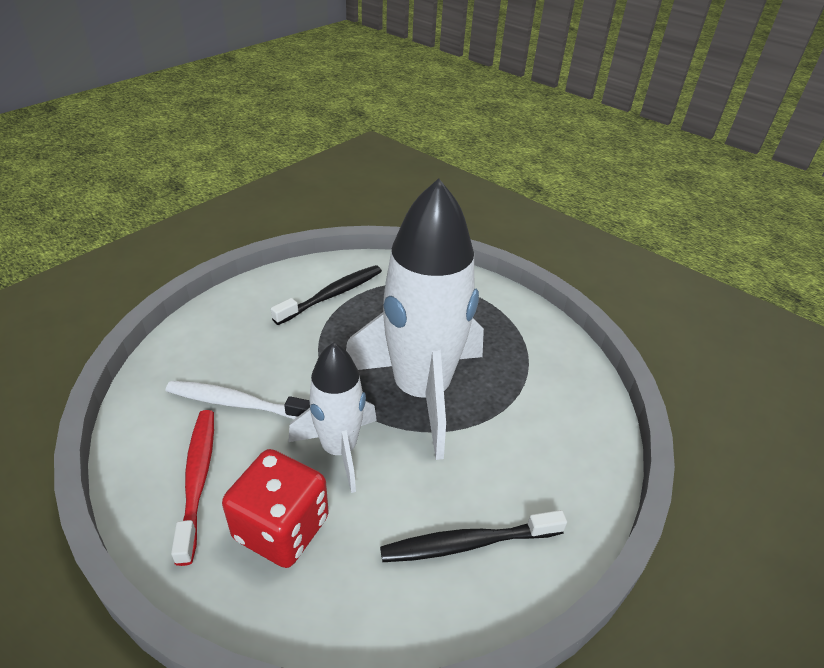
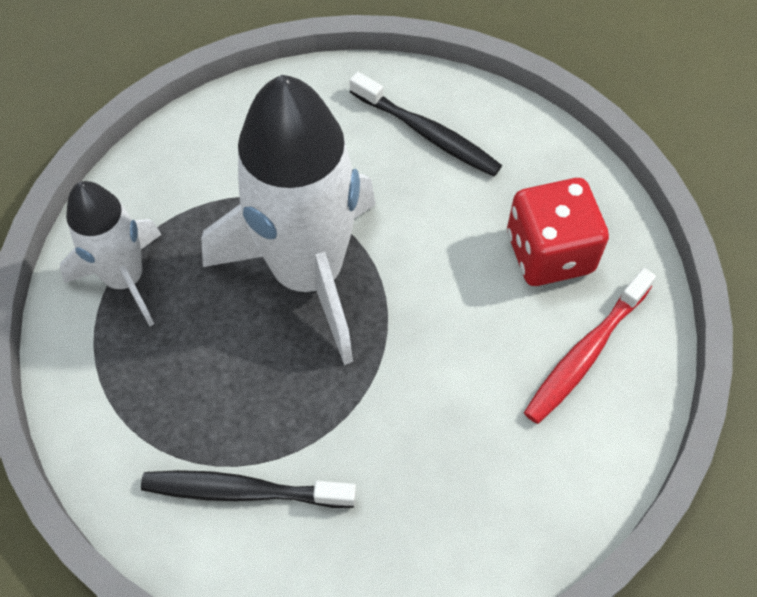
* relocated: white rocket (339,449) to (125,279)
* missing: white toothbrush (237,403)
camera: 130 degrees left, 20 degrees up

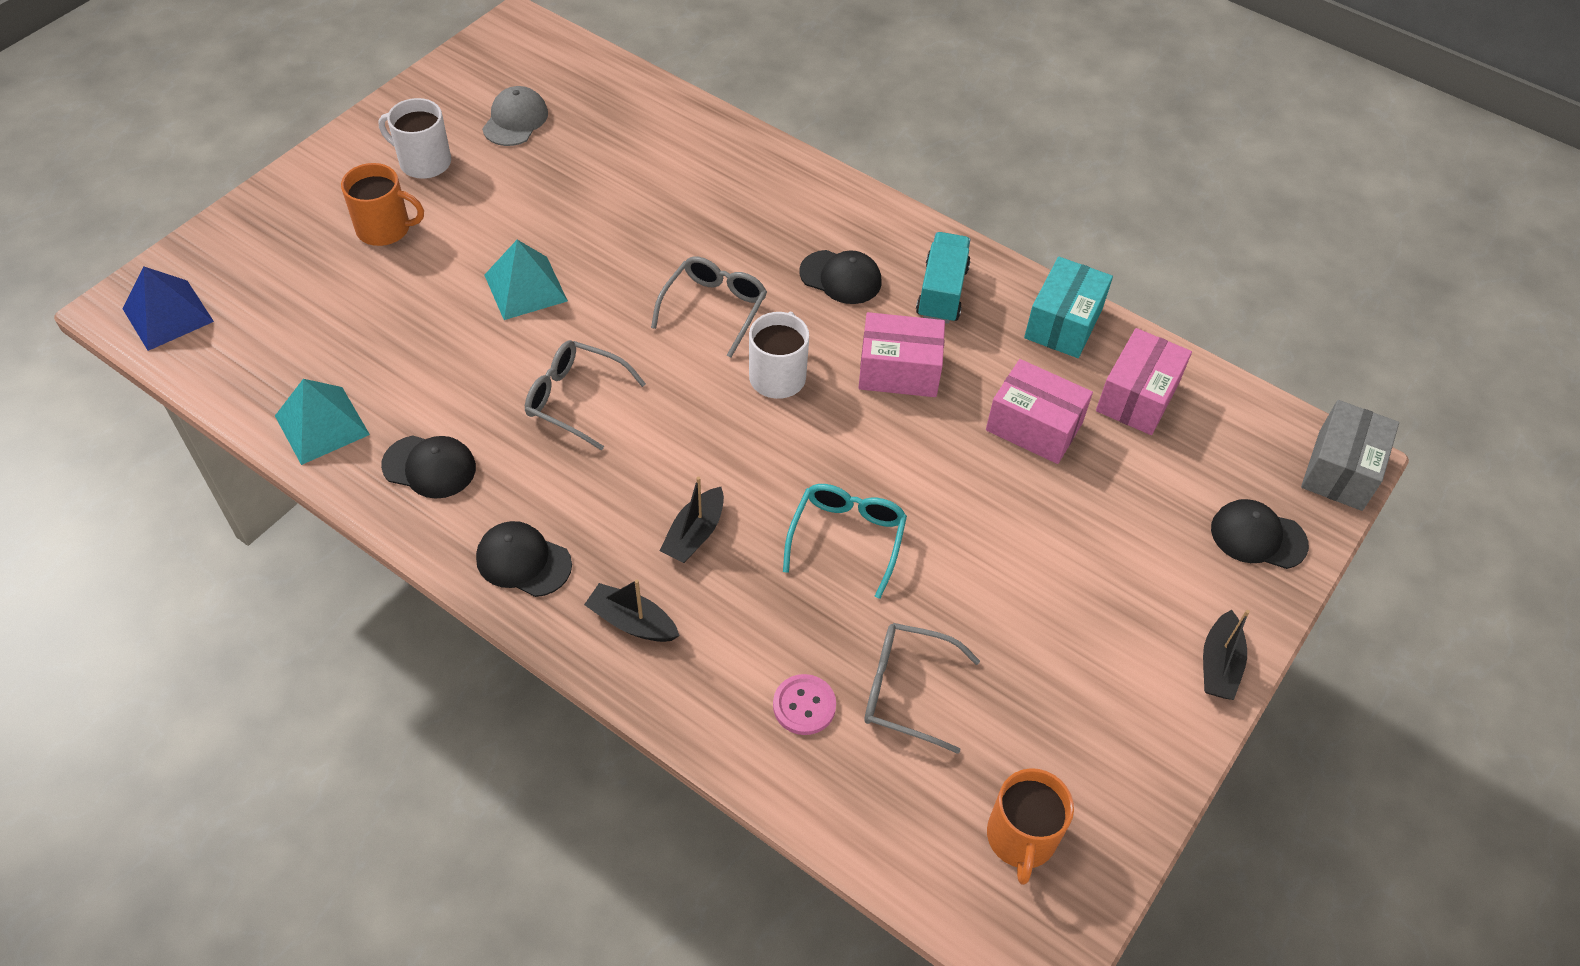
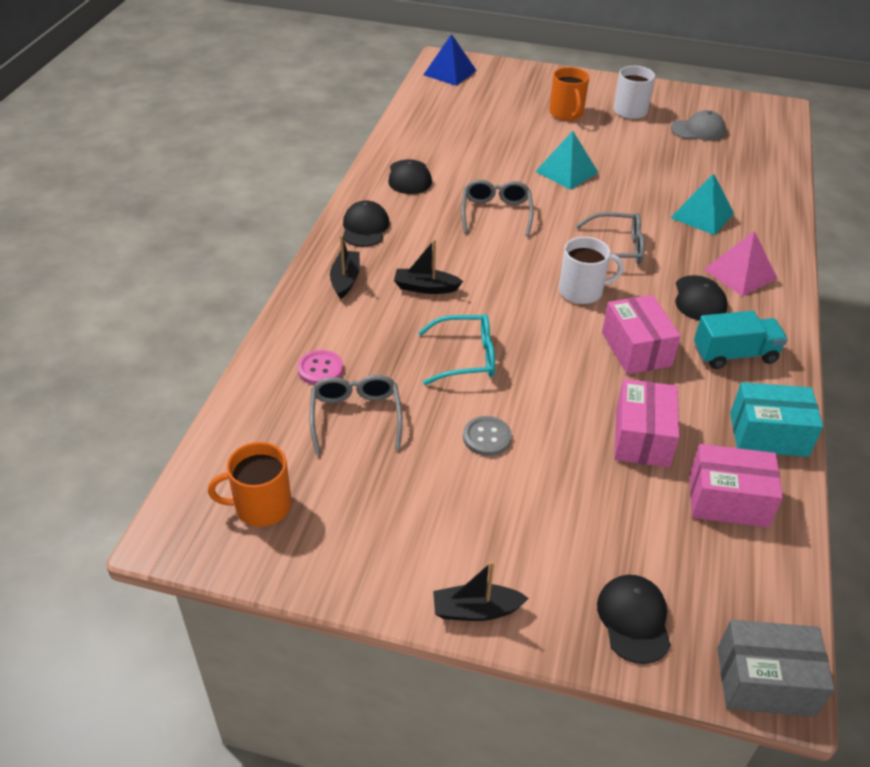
* relocated: turquoise pyramid (322,425) to (702,215)
* appeared: pink pyramid (740,273)
* appeared: grey button (487,437)
camera: 70 degrees right, 10 degrees down

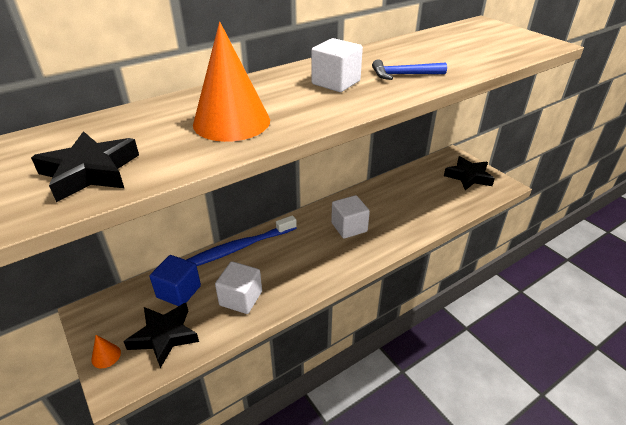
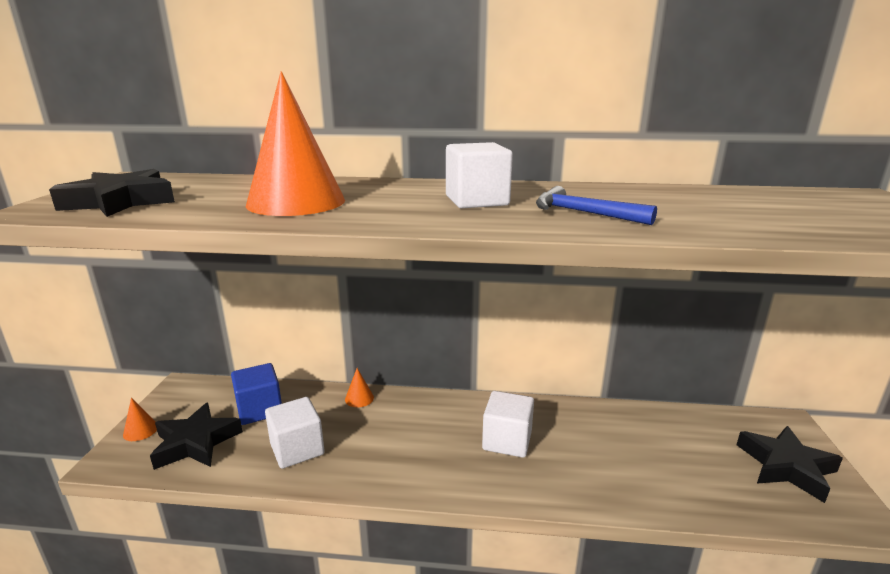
* exchanged: blue toothbrush (237,248) to orange cone (359,398)
camera: 40 degrees right, 15 degrees down

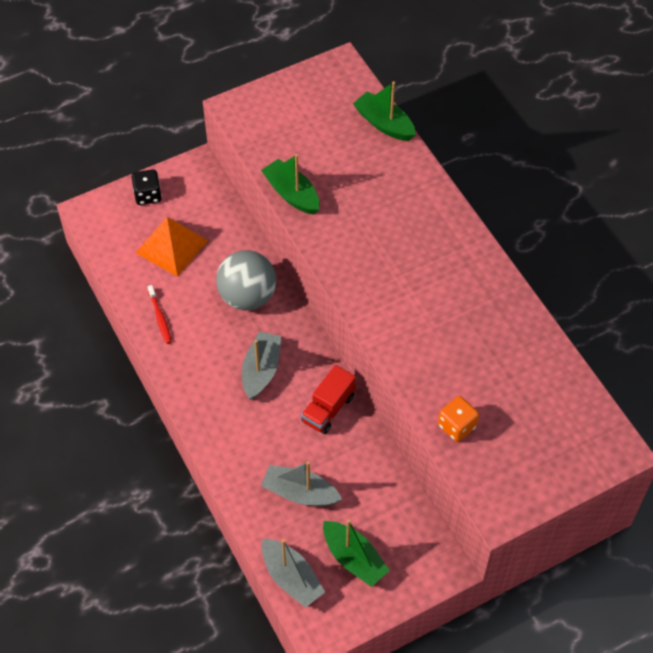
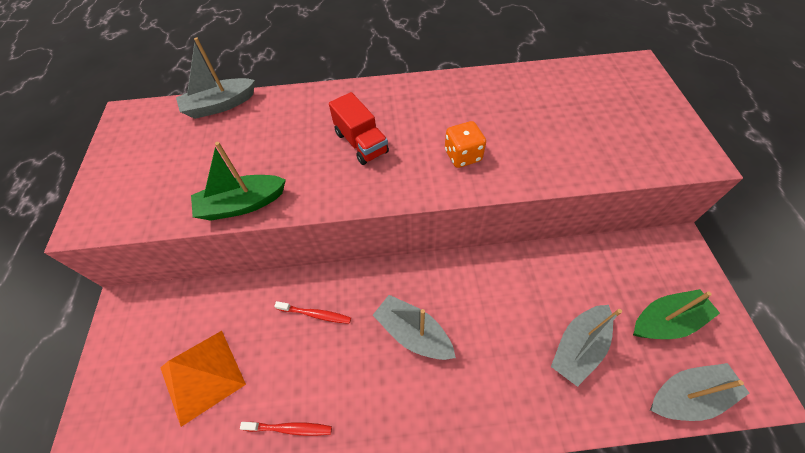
* colour: green boat (384,124) to grey boat (220,105)
* missing: black dice (148,195)
* exchanged: grey ball (247,296) to red toothbrush (315,314)
* relocated: red truck (328,409) to (361,143)
* relocated: orange dice (457,426) to (463,155)
camera: 65 degrees left, 0 degrees up

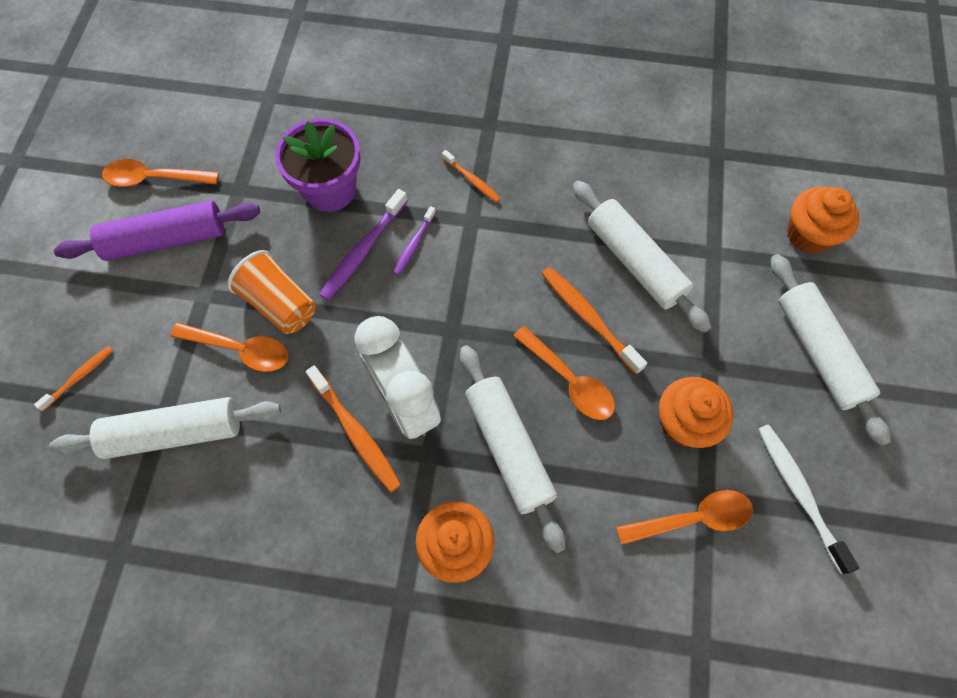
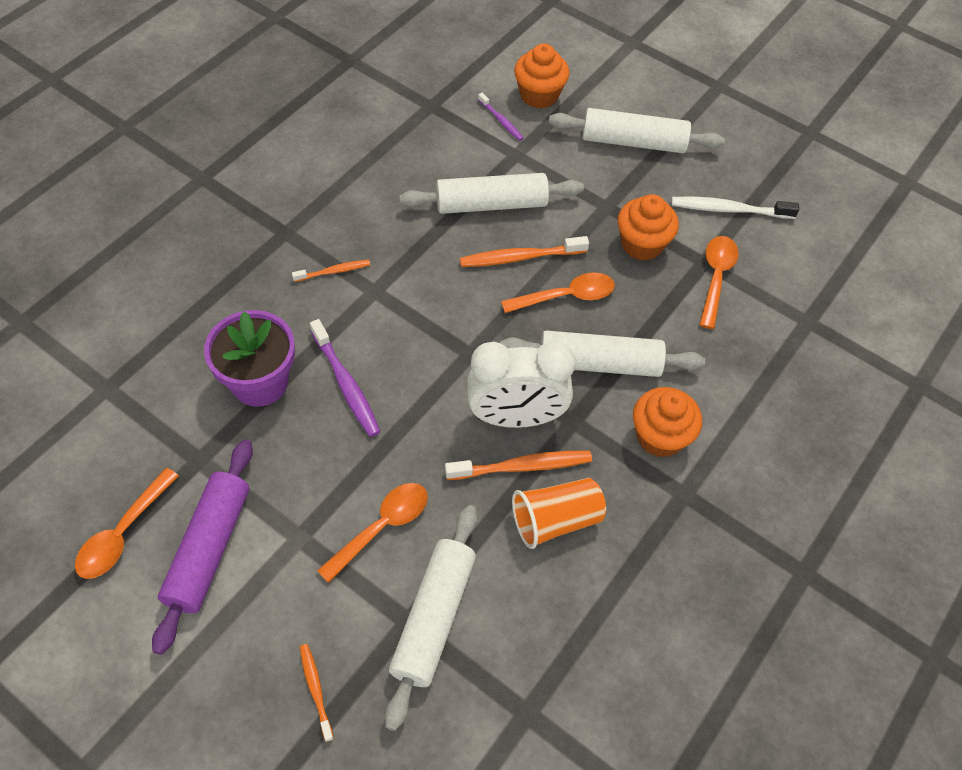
* relocated: purple toothbrush (414,244) to (501,121)
* relocated: orange cup (280,304) to (556,520)
camera: 65 degrees left, 10 degrees down

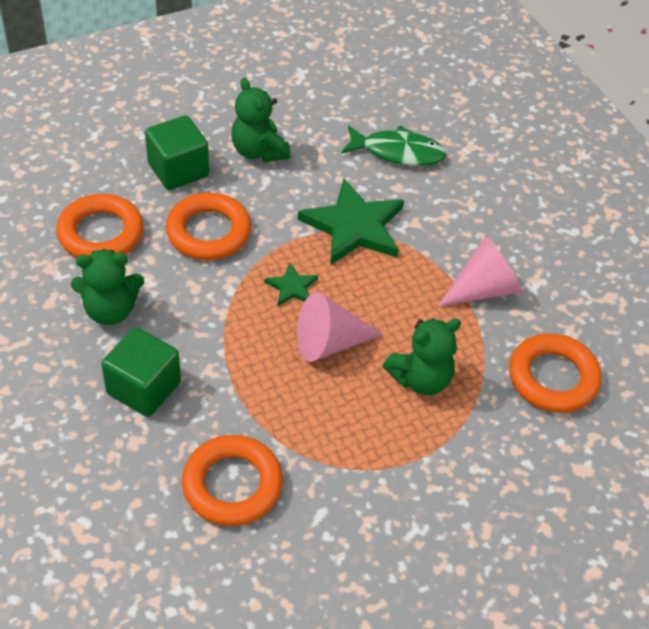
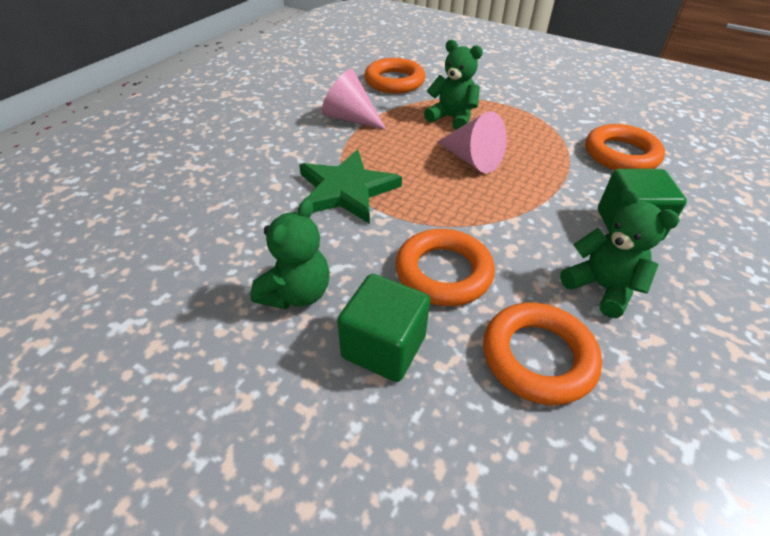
* missing: green fish (398,152)
* missing: green star (292,287)
camera: 120 degrees left, 5 degrees down

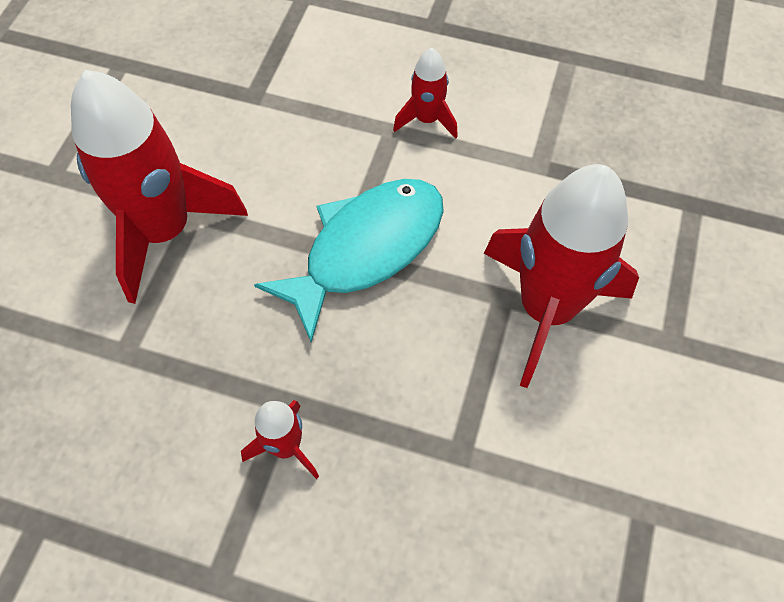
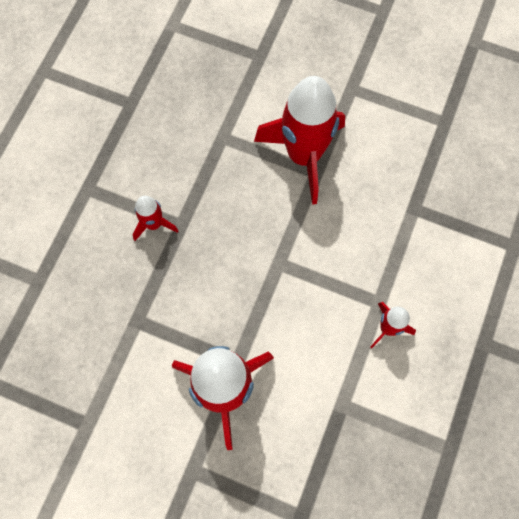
* missing: turquoise fish (366,249)
camera: 95 degrees right, 10 degrees up

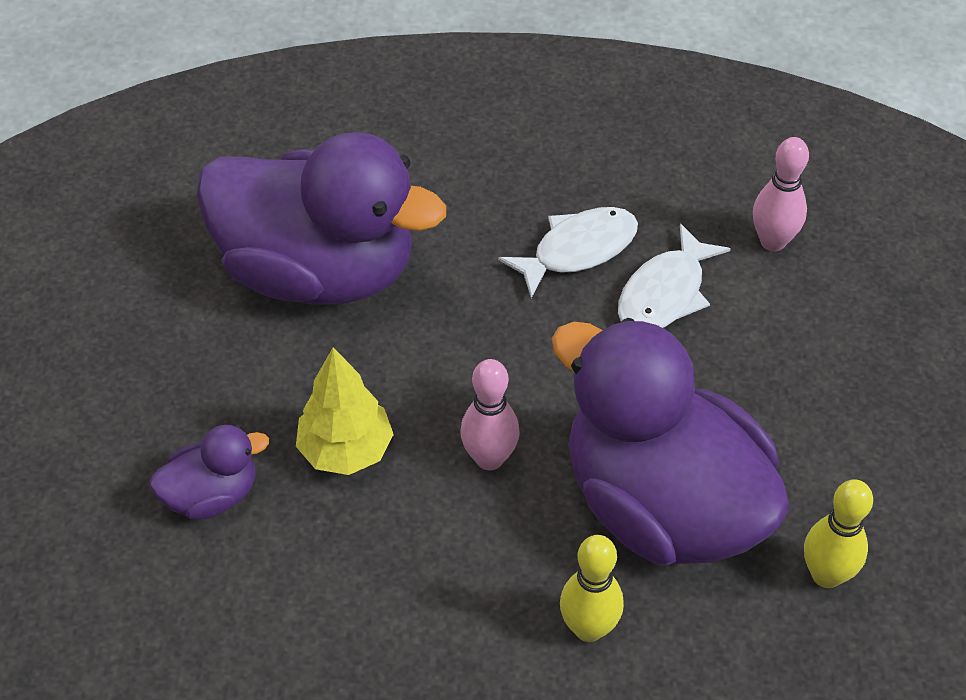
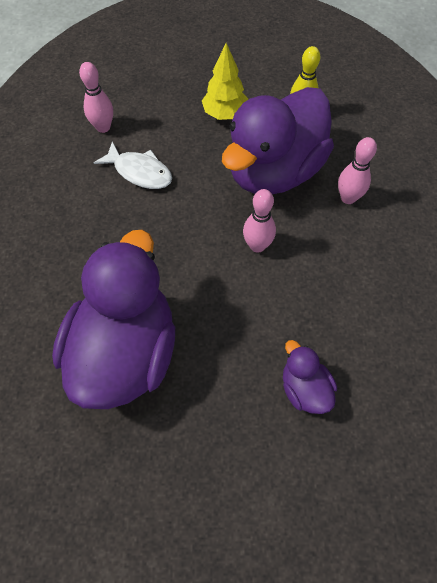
* missing: white fish (578,250)
* relocated: yellow tree (346,450) to (225,114)
* colour: yellow bowling pin (588,628) to pink bowling pin (348,198)
camera: 95 degrees left, 10 degrees up

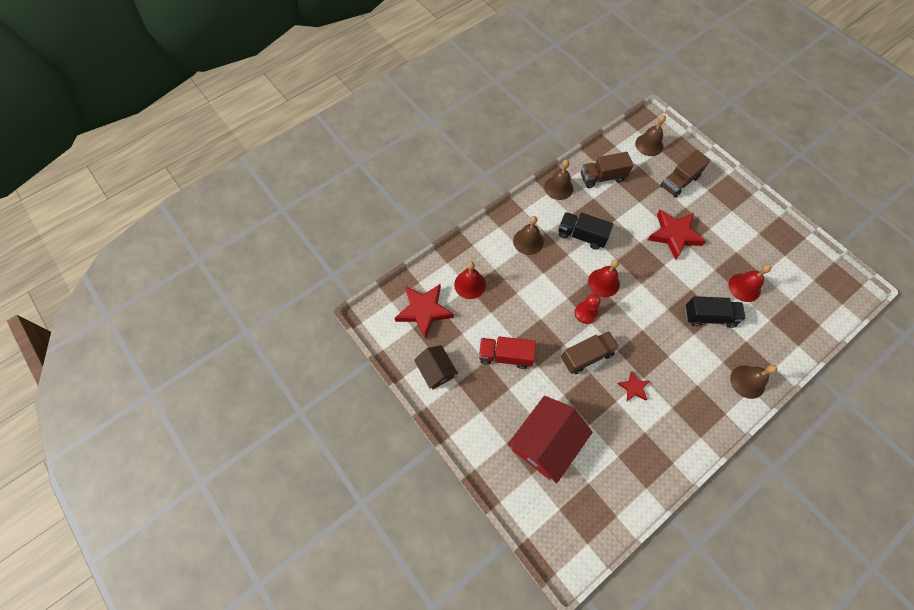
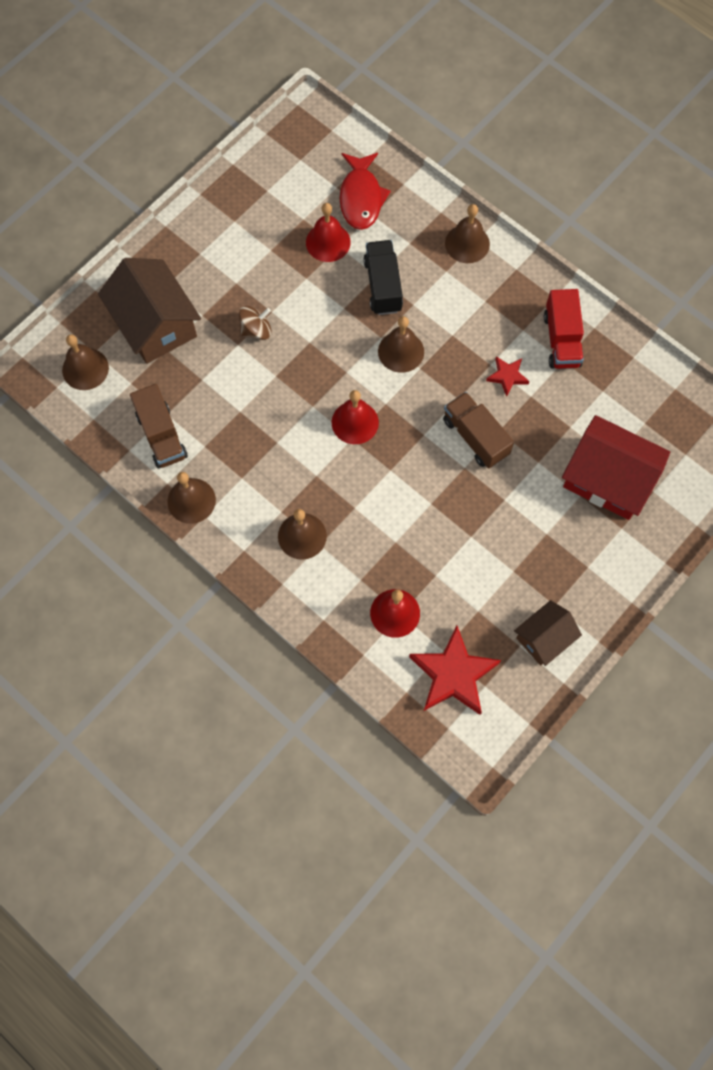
* exchanged: brown truck (679,182) to brown house (155,324)
* exchanged: red star (674,235) to brown spinning top (256,330)
* missing: black truck (581,236)
* missing: red pawn (585,313)
* relocated: red truck (505,356) to (561,340)
* appeared: red fish (361,198)
* appeared: brown bell (401,351)
camera: 100 degrees left, 5 degrees up

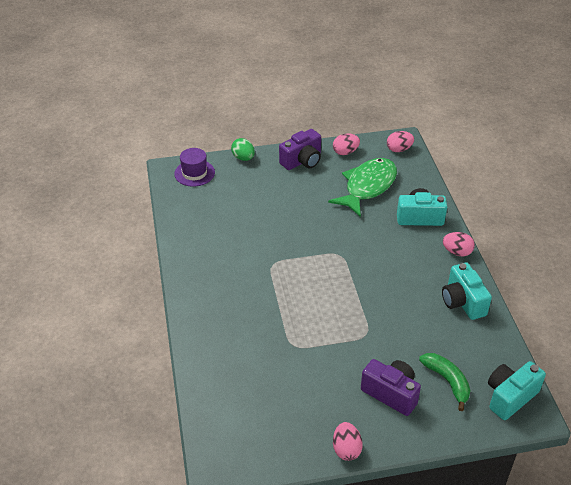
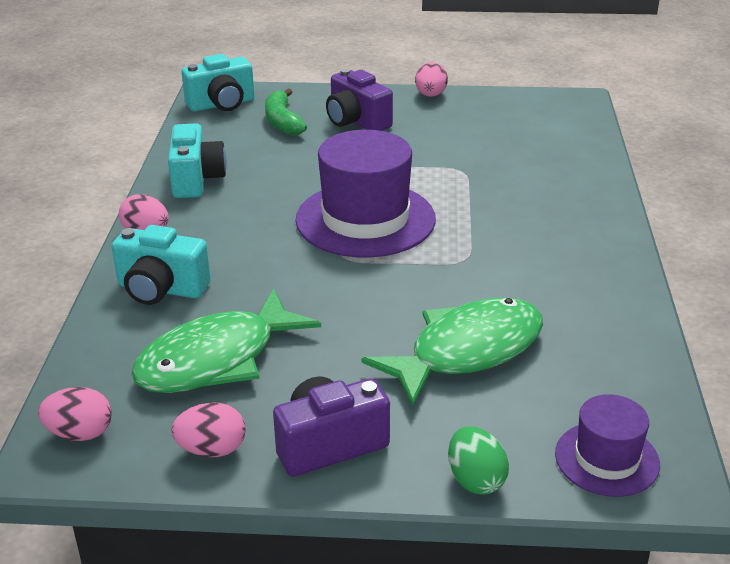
* appeared: purple hat (365,219)
* appeared: green fish (467,351)
camera: 165 degrees left, 10 degrees down

